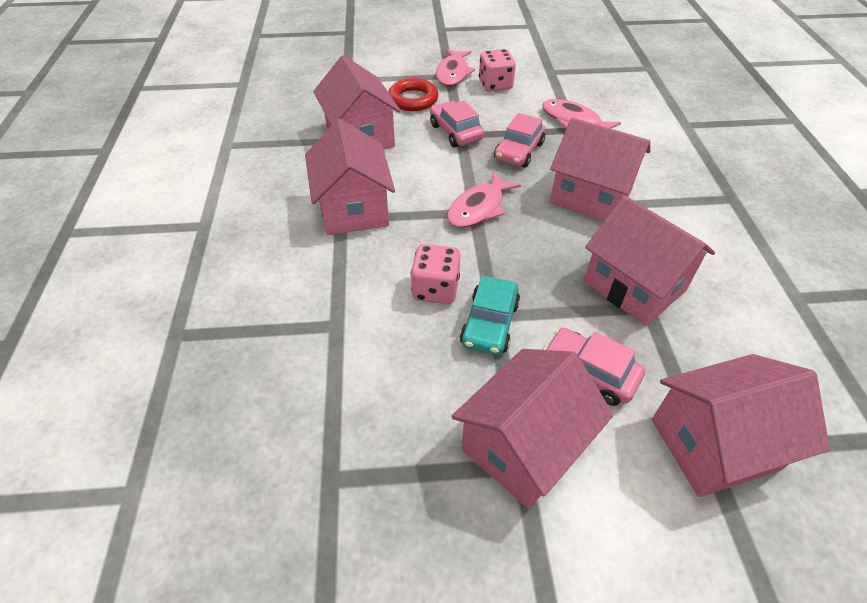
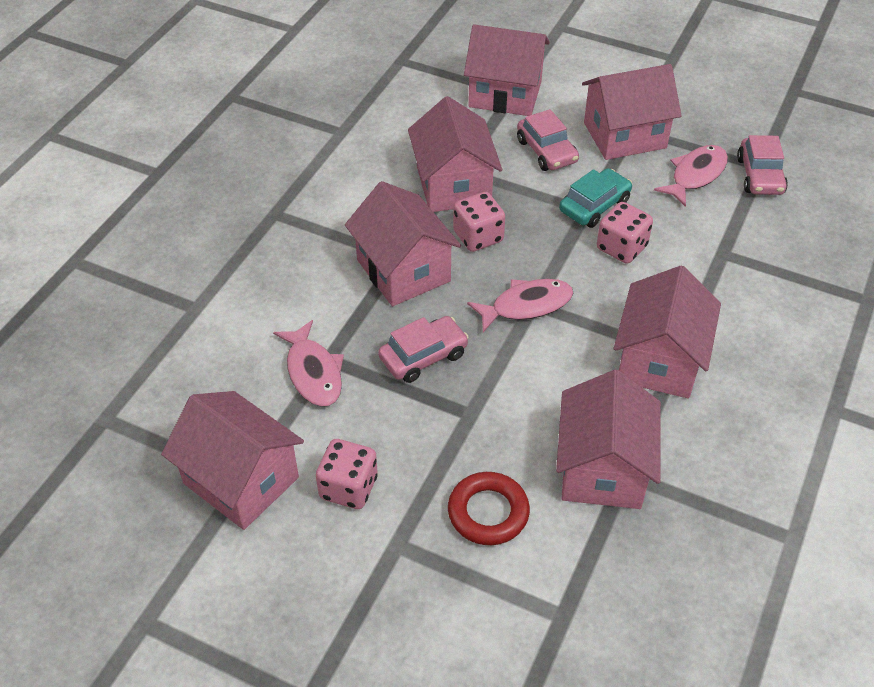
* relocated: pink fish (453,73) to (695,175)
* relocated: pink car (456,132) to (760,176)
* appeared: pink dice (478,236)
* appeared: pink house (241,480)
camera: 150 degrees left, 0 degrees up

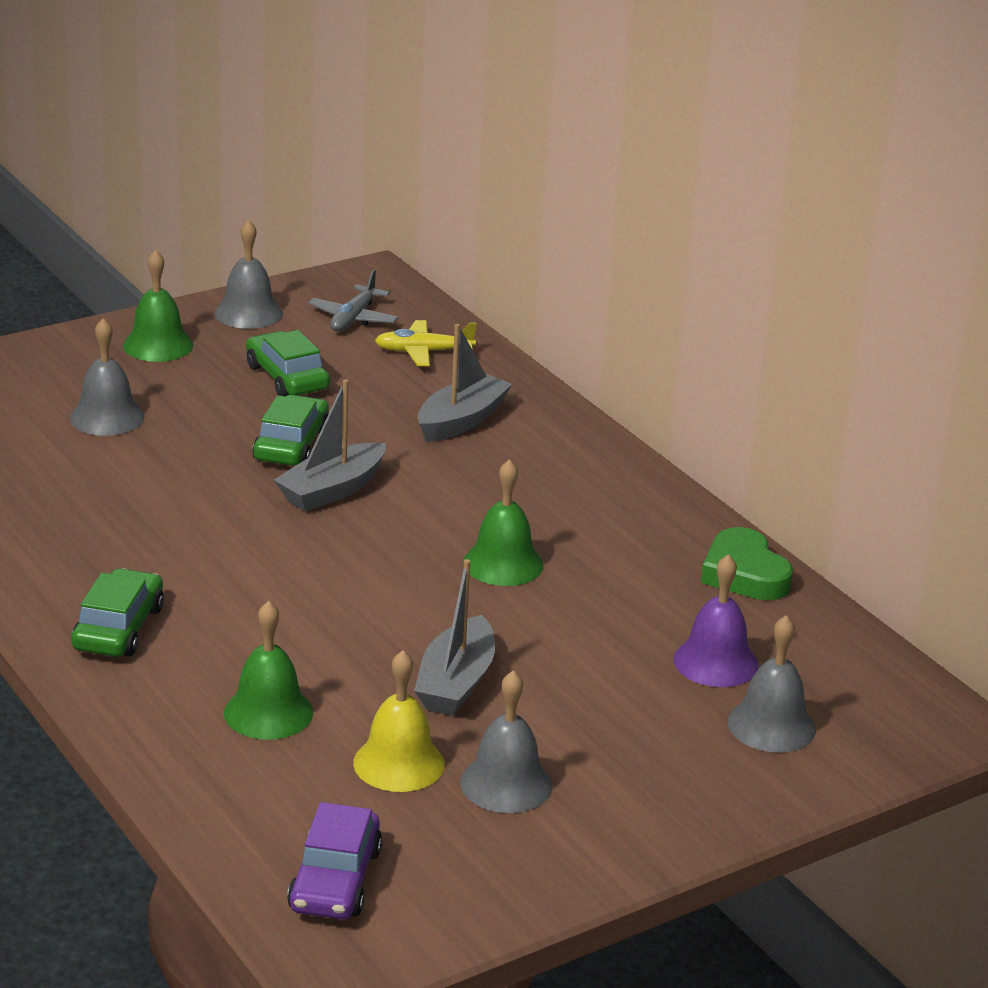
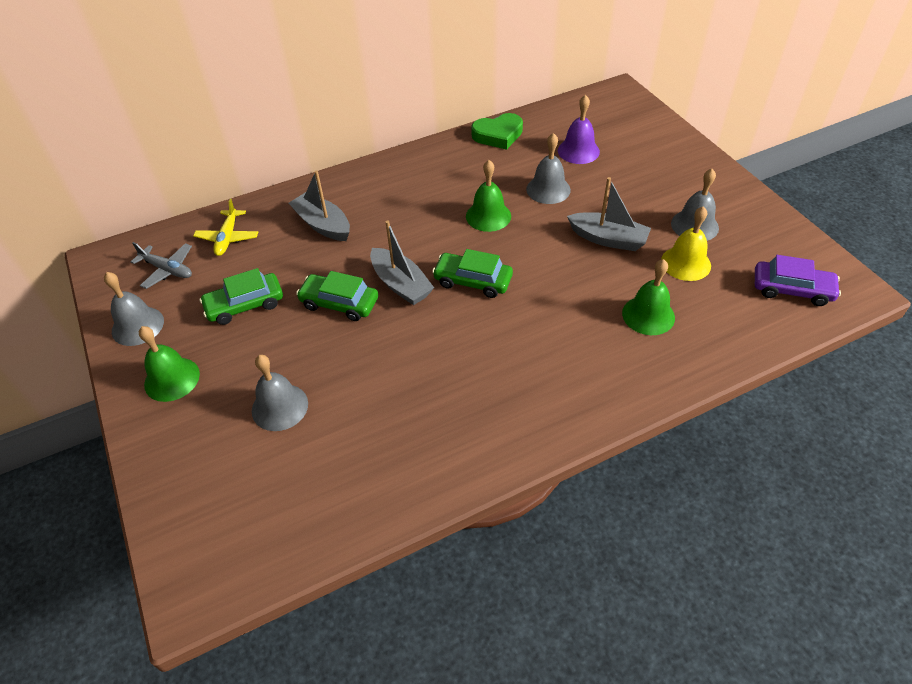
* relocated: green car (119,628) to (473,281)
* relocated: grey bell (771,725) to (548,189)
camera: 80 degrees left, 20 degrees up

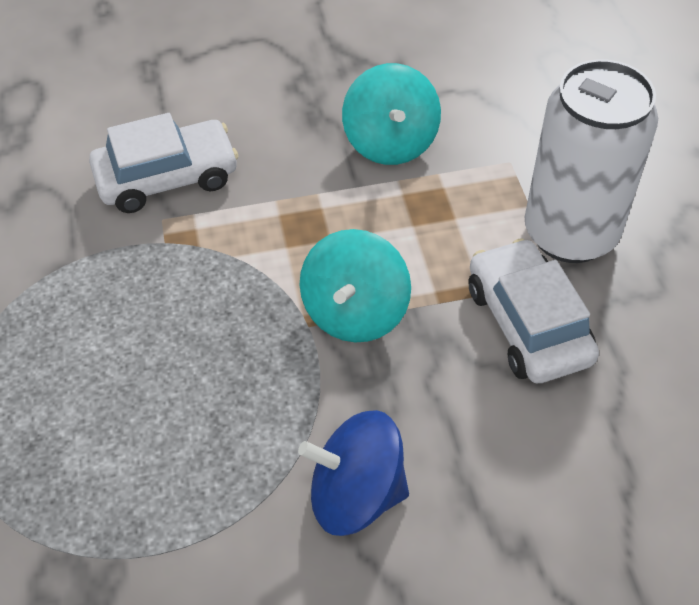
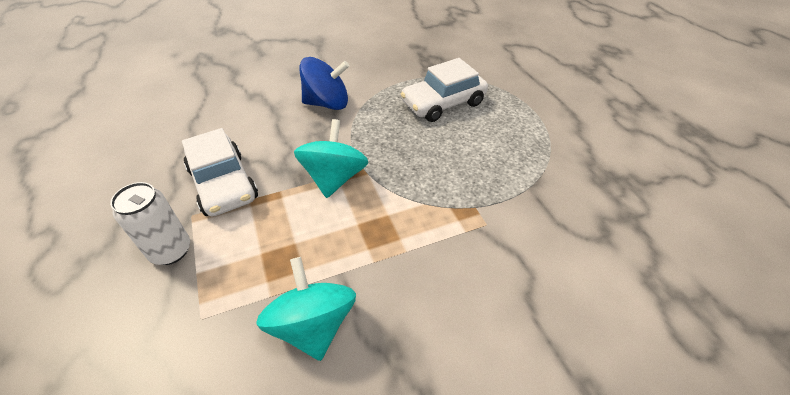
* size: white can (570,234) = (171,251) x0.56
* relocated: white car (167,178) to (443,103)
camera: 170 degrees right, 5 degrees down

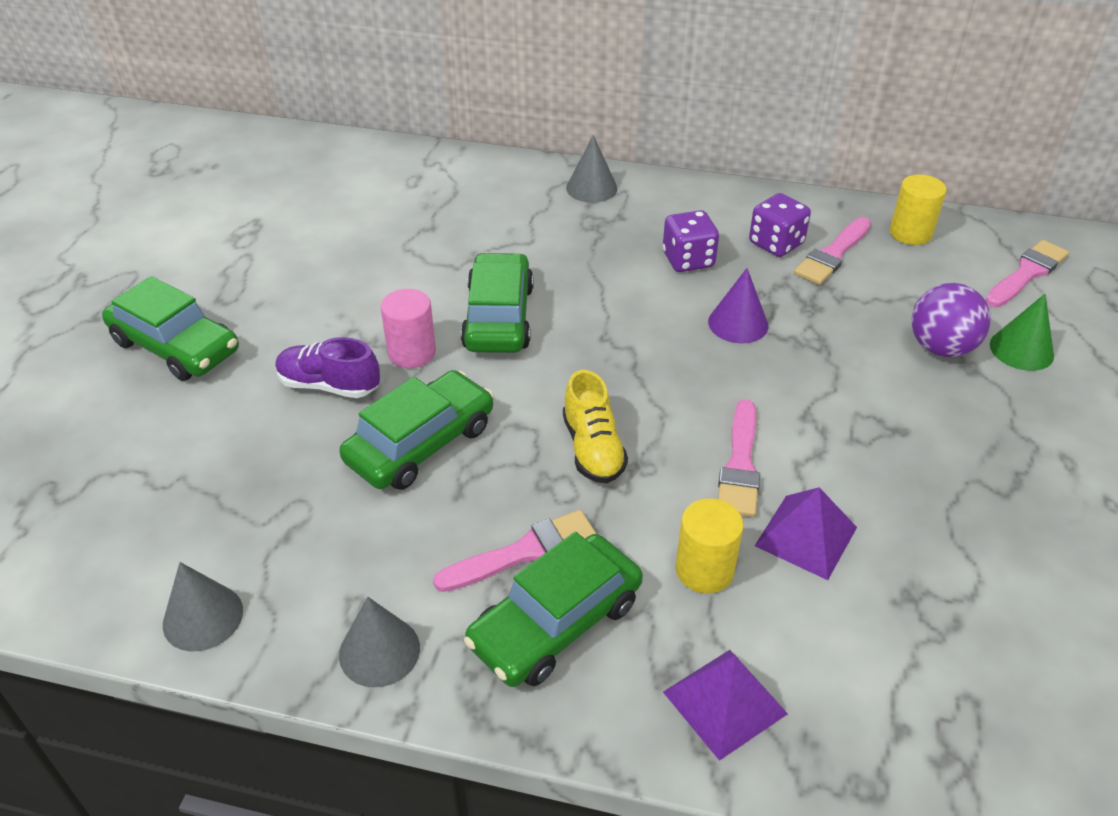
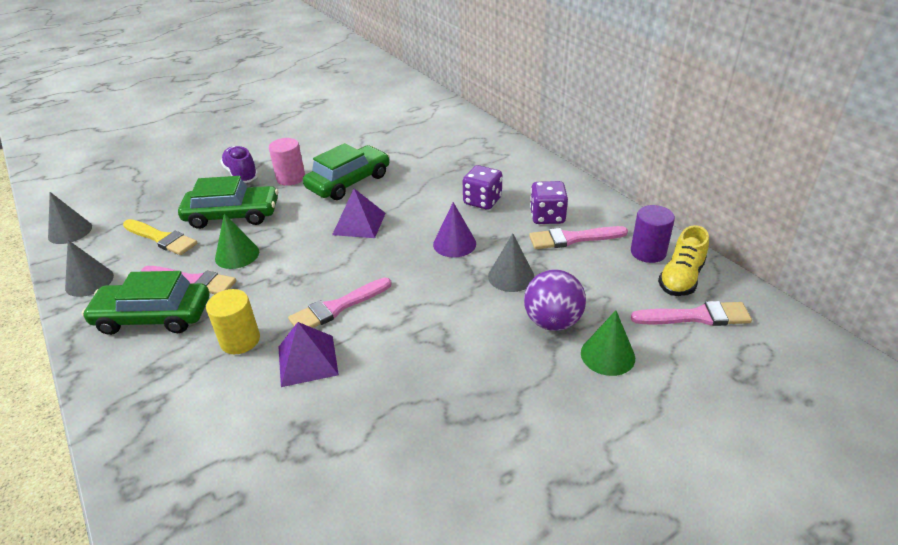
* relocated: grey cone (591,188) to (511,276)
* colour: yellow cylinder (910,233) to purple cylinder (648,252)
* missing: green car (175,346)
* relocated: yellow shoe (593,449) to (681,278)
* relocated: purple pyramid (725,702) to (359,223)
* appeared: green cone (237,255)
* appeared: yellow brush (161,238)
camera: 45 degrees right, 5 degrees down

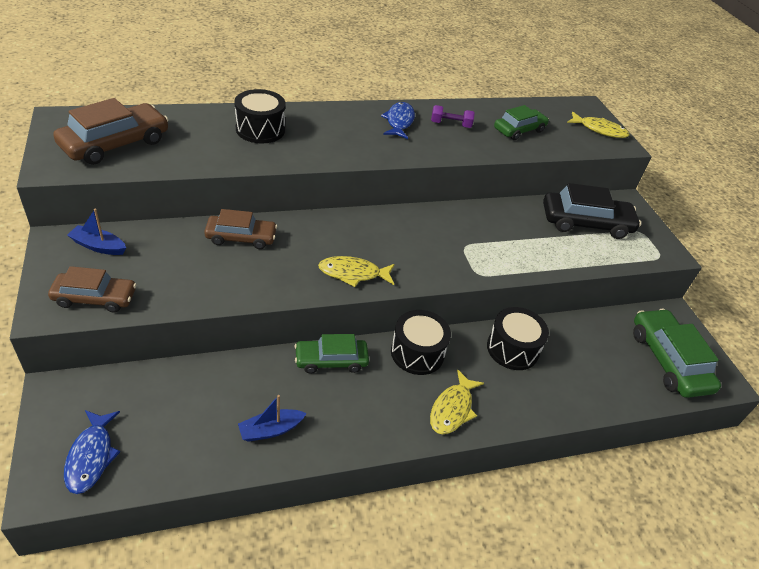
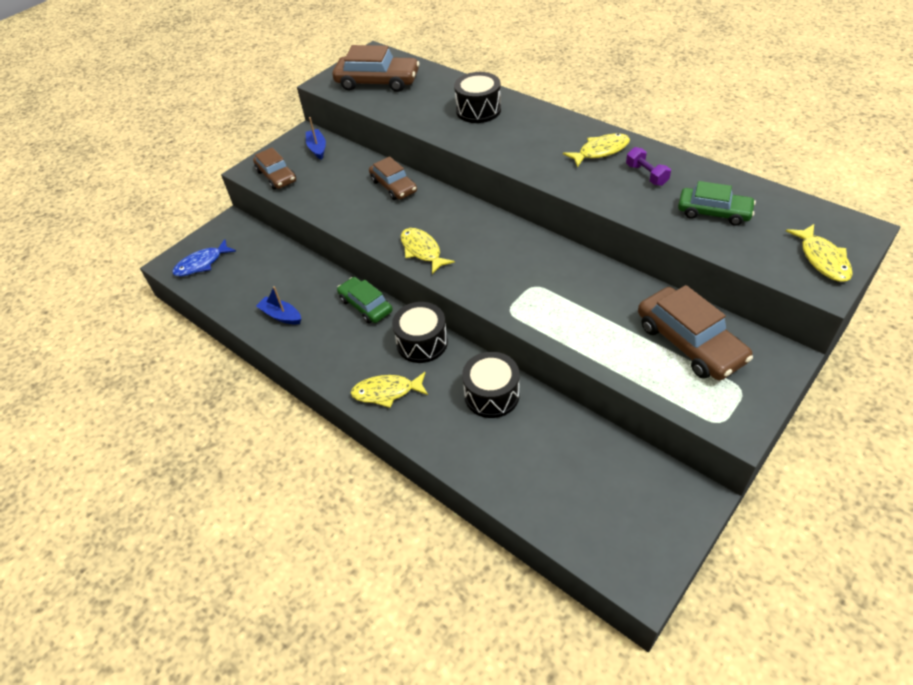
* colour: blue fish (399,121) to yellow fish (600,151)
* colour: black car (586,223) to brown car (689,342)
* missing: green car (668,360)
camera: 65 degrees right, 5 degrees up

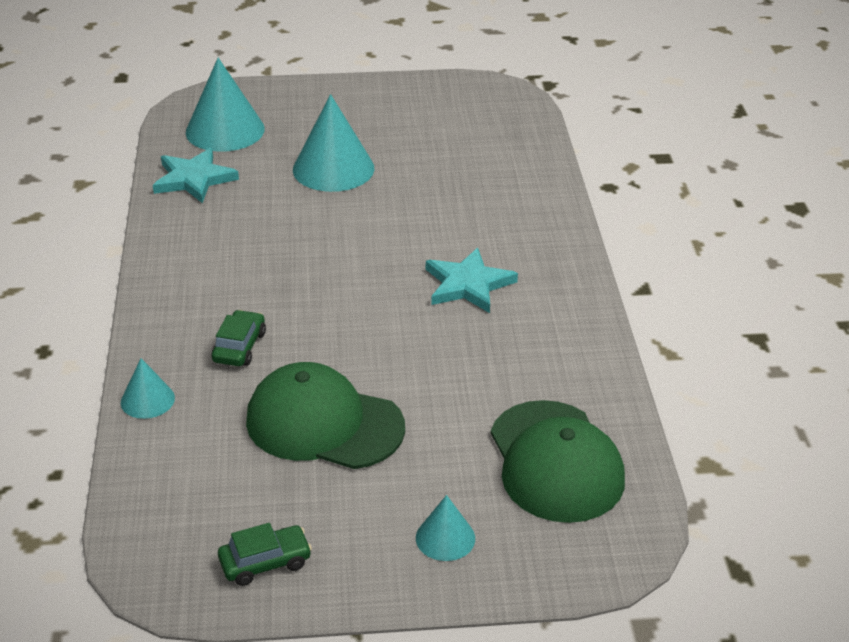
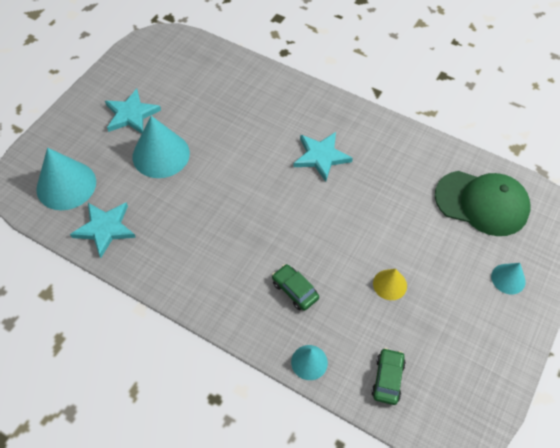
* exchanged: green cap (324,424) to yellow cone (390,284)
* relocated: green car (265,562) to (387,379)
* appeared: turquoise star (131,114)
camera: 55 degrees left, 20 degrees up

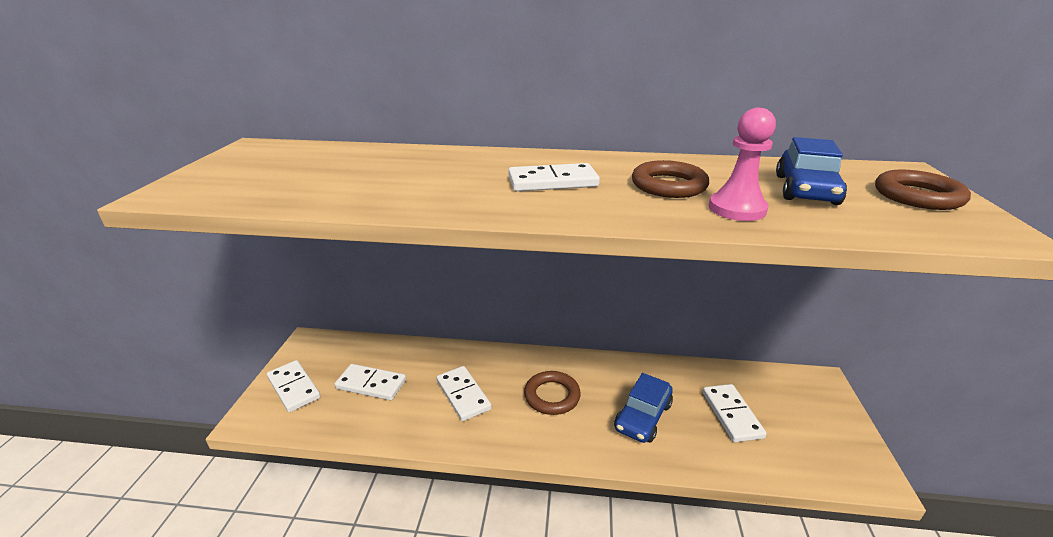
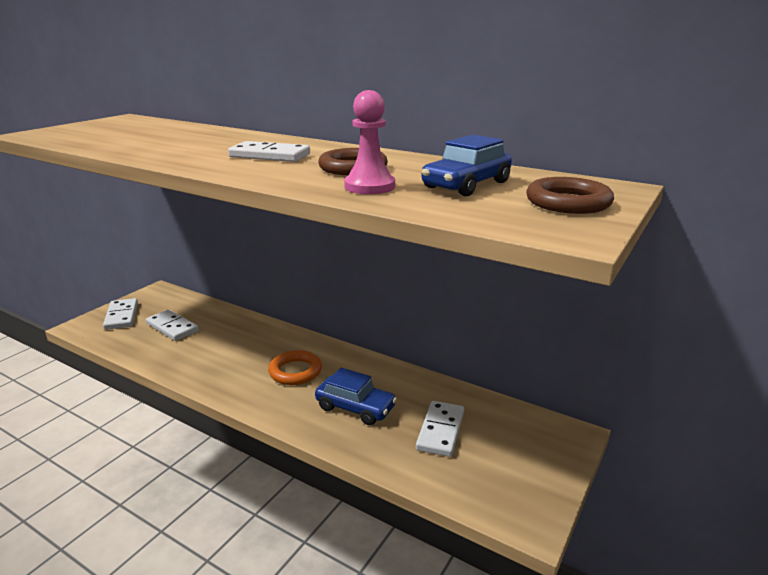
* missing: white domino (463,395)
* colour: brown ring (552,396) to orange ring (295,371)
* spun: blue car (643,417) = (355,407) 120 degrees counterclockwise
camera: 25 degrees right, 5 degrees down

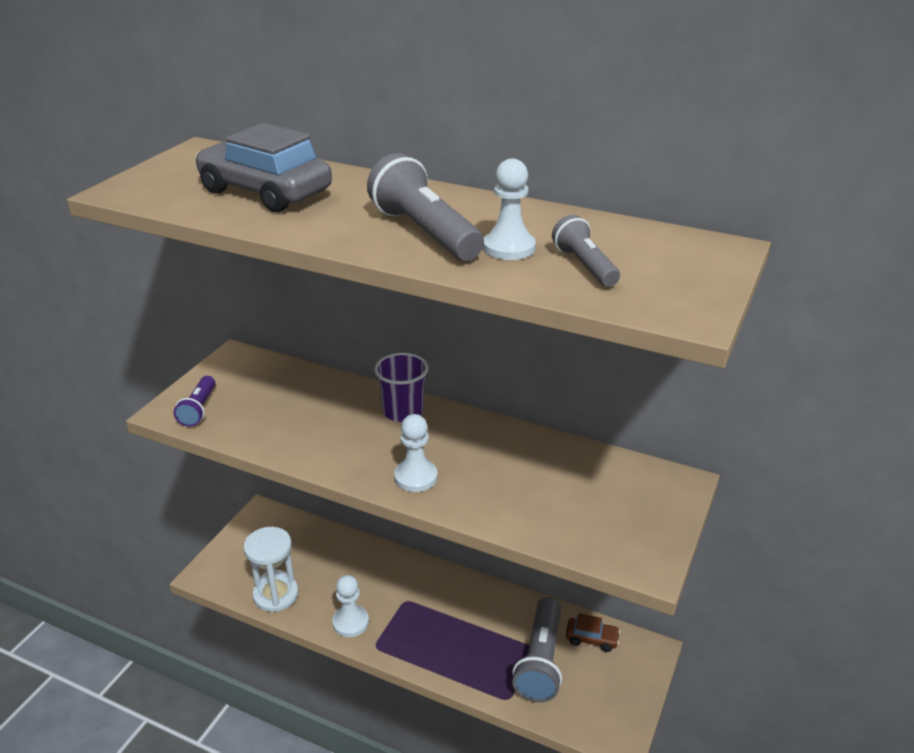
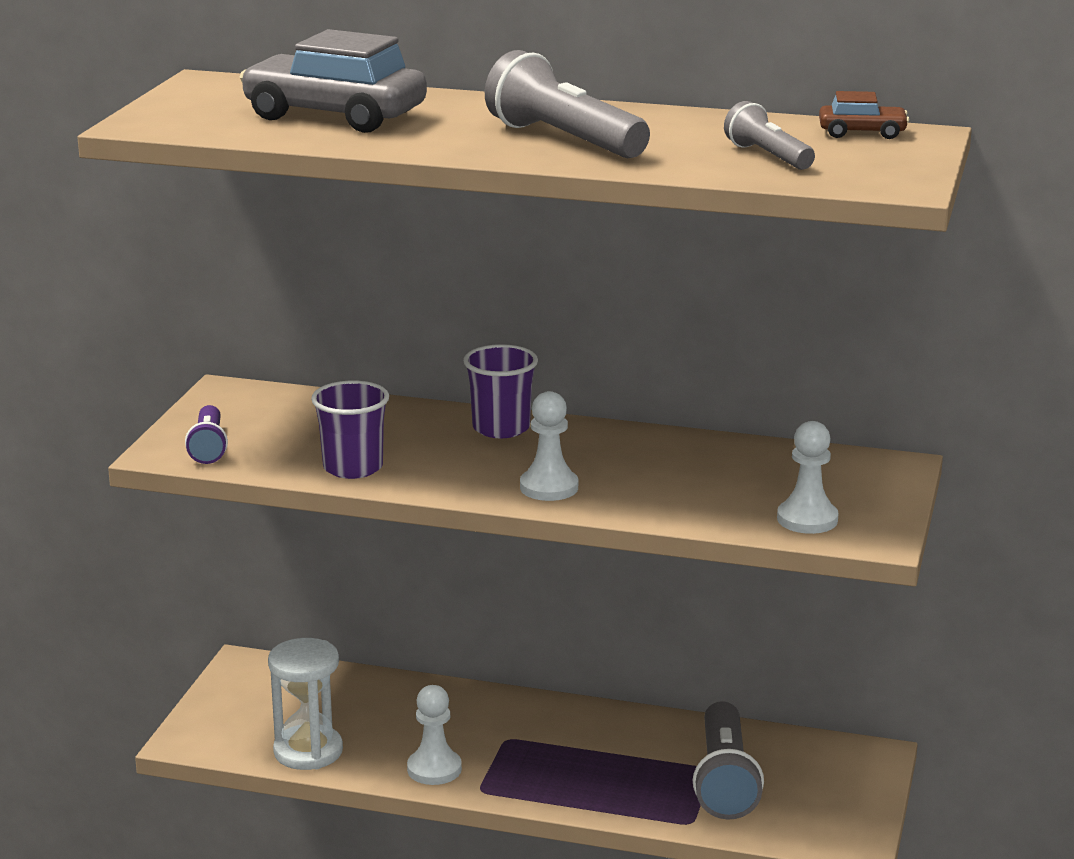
* relocated: white pawn (509,248) to (807,519)
* relocated: brown car (591,639) to (862,133)
* appeared: purple cup (353,467)
camera: 10 degrees left, 10 degrees down

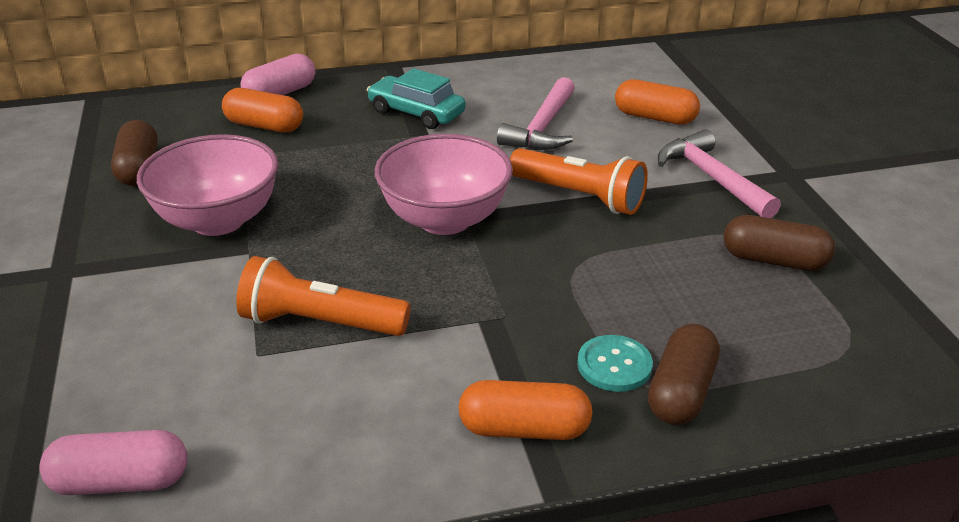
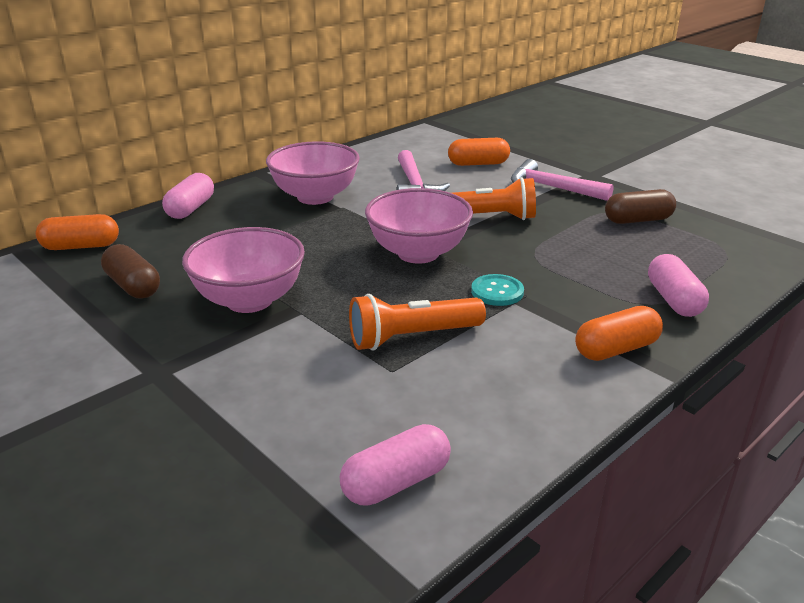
* exchanged: turquoise car (416,113) to pink bowl (315,197)
* relocated: orange capsule (264,126) to (81,246)
* colour: brown capsule (681,392) to pink capsule (673,300)
* relocated: turquoise button (614,365) to (497,292)
camera: 30 degrees left, 5 degrees down

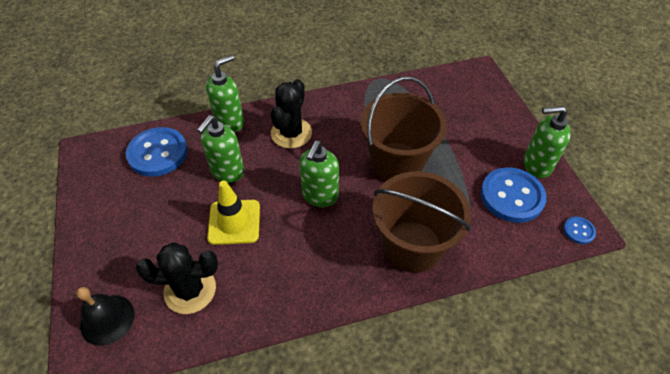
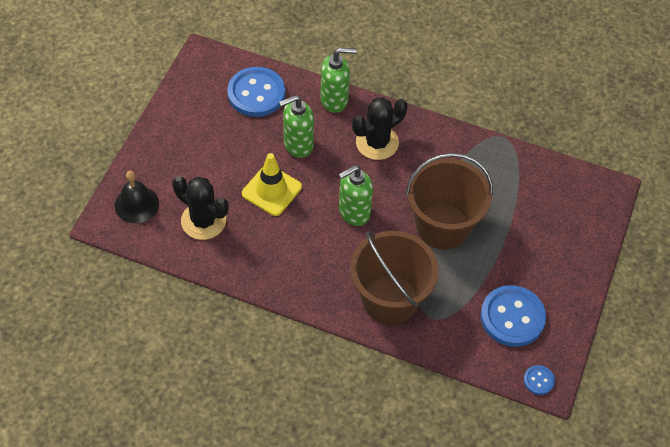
* missing: green soap dispenser (536,165)
camera: 35 degrees right, 5 degrees up

